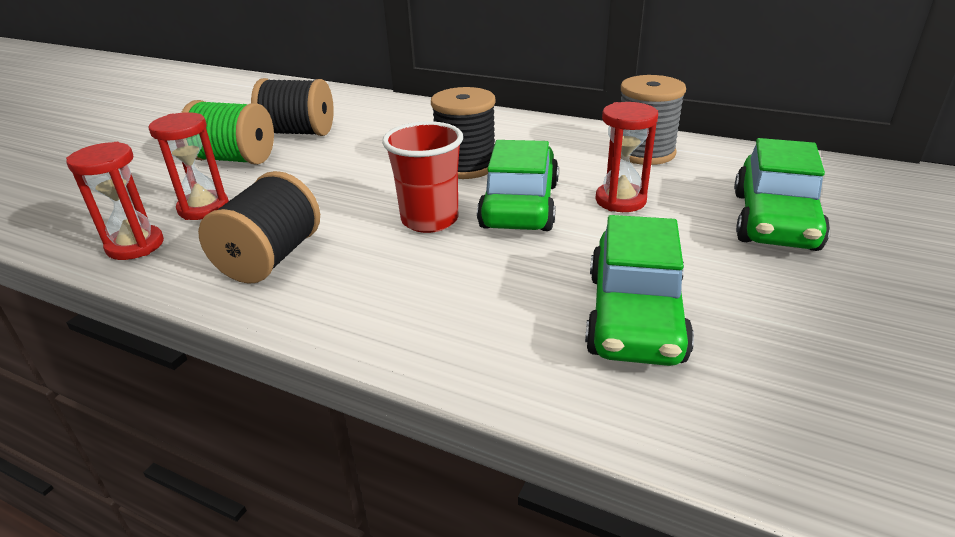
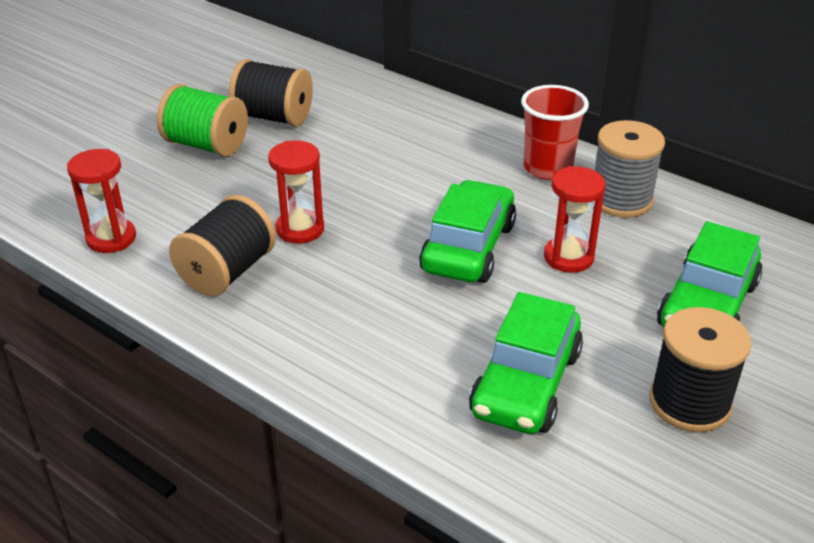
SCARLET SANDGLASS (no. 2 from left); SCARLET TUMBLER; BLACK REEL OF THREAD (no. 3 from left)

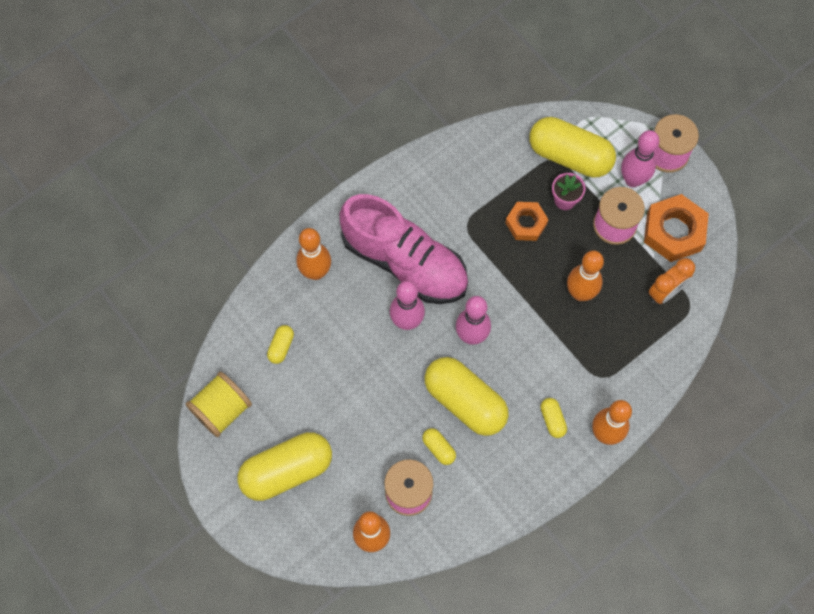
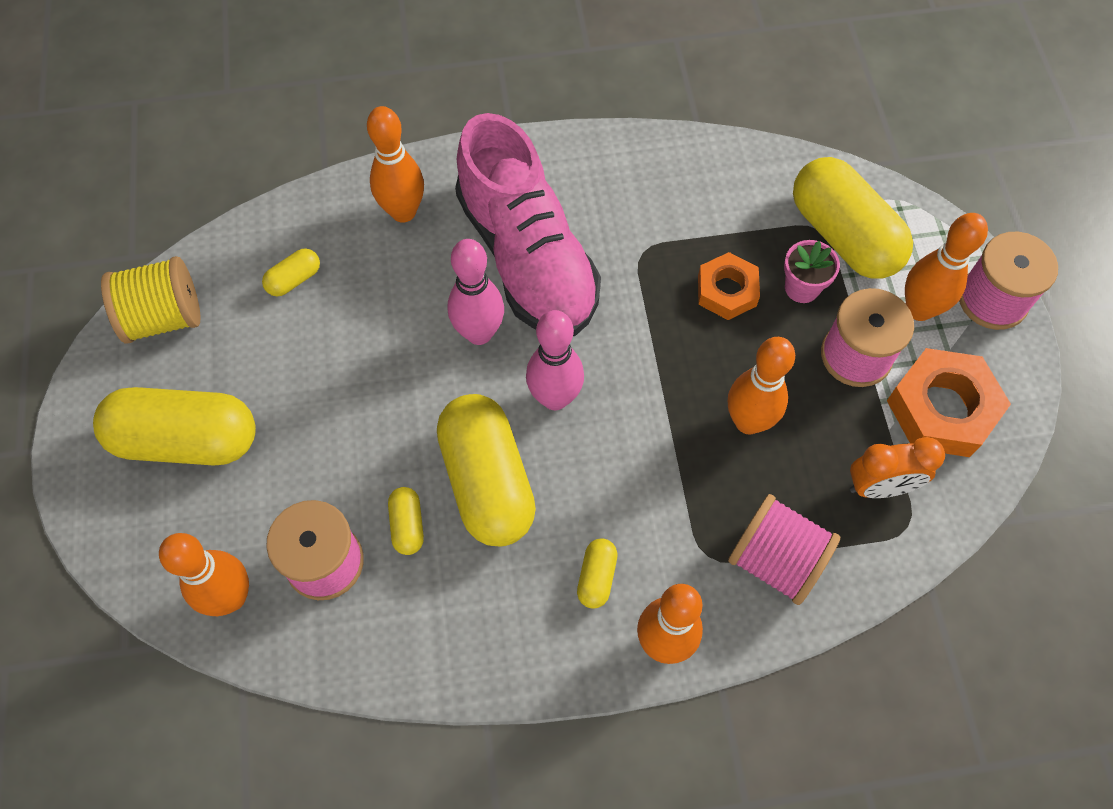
ROSE-PINK REEL OF THREAD (no. 2 from left); BRIGHT ORANGE BOWLING PIN (no. 5 from left)

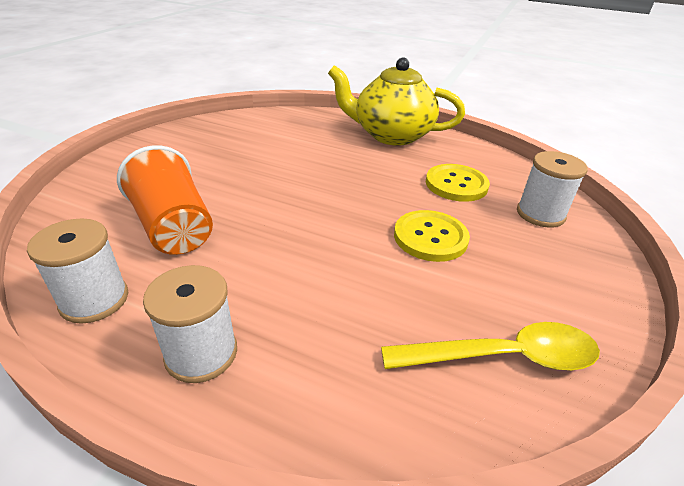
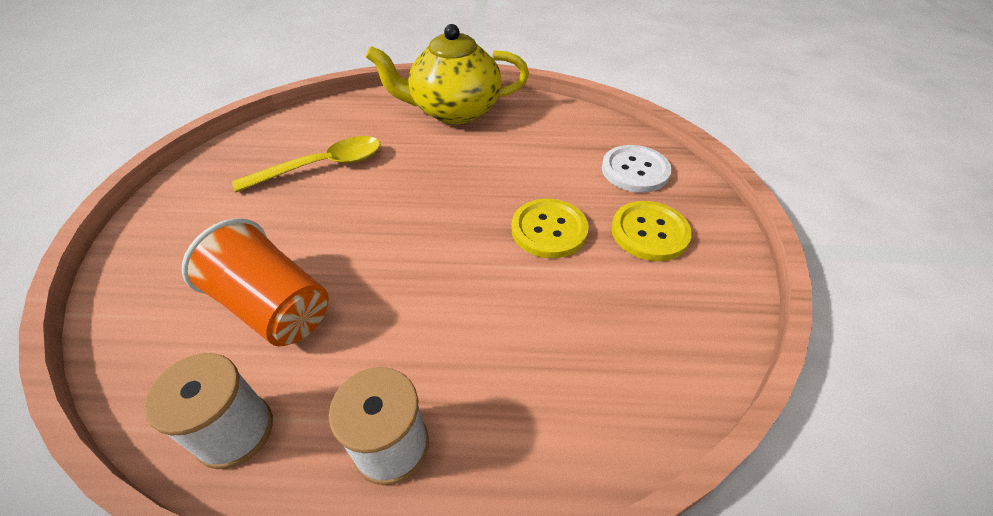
BRIGHT YELLOW SPOON; WHITE BUTTON; BRIGHT YELLOW BUTTON (no. 2 from left)

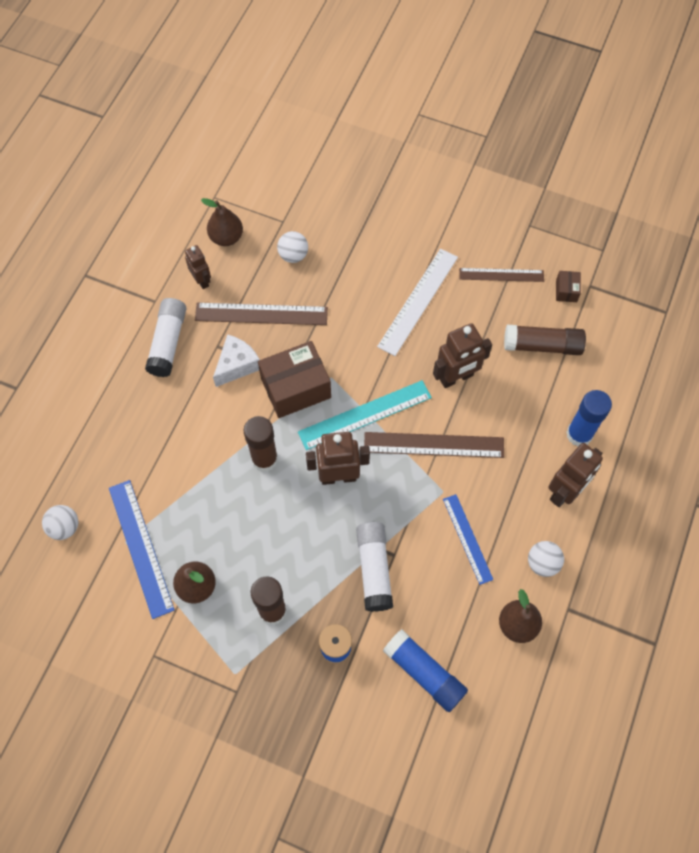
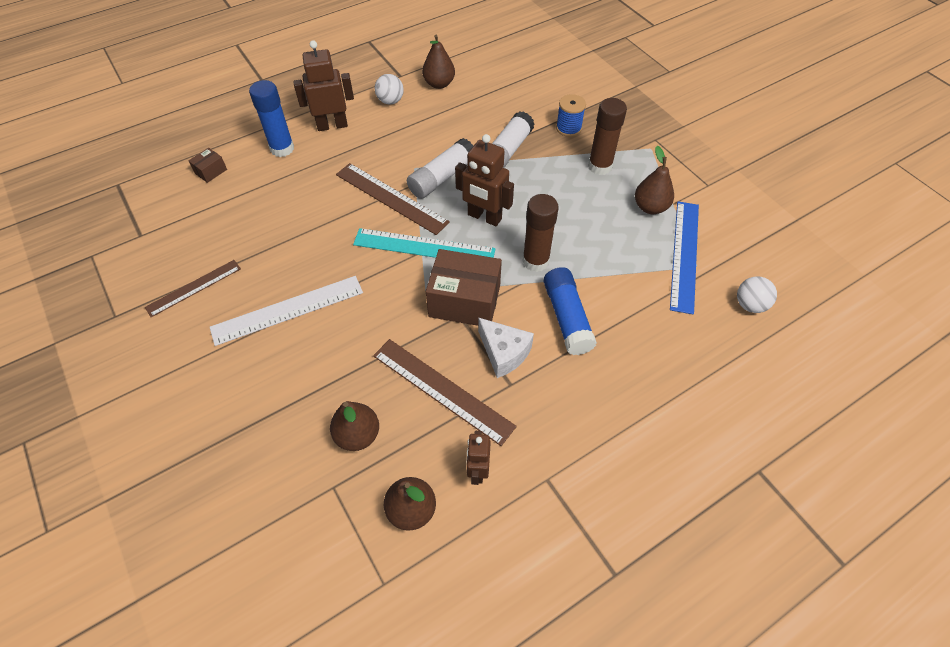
DARK BROWN STRAIGHTEDGE (no. 1 from left); DARK BROWN PACKAGE (no. 1 from left); DARK BROWN PEAR FRUIT (no. 1 from left); WHITE GLUE STICK (no. 1 from left); WHITE PIECE OF CHEESE; COBALT GLUE STICK (no. 2 from left); DARK BROWN TOY ROBOT (no. 3 from left in the first image); COBALT STRAIGHTEDGE (no. 2 from left in the first image); DARK BROWN GLUE STICK (no. 3 from left in the first image)

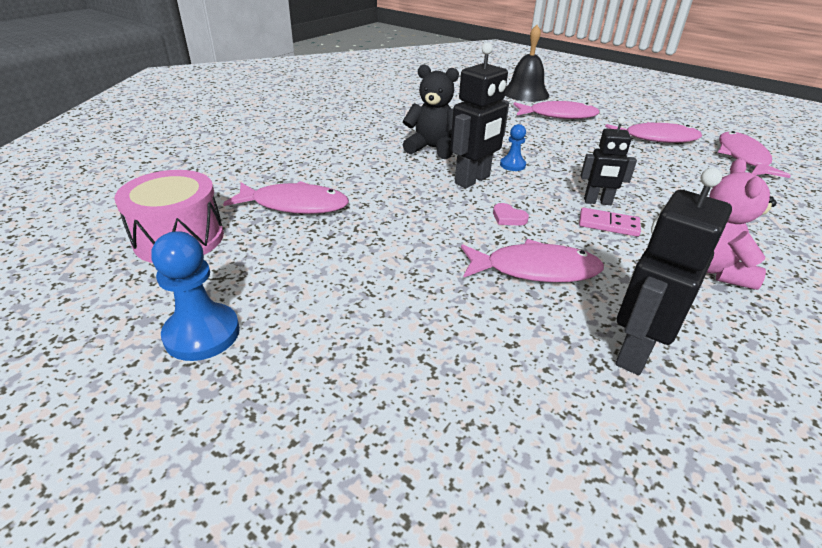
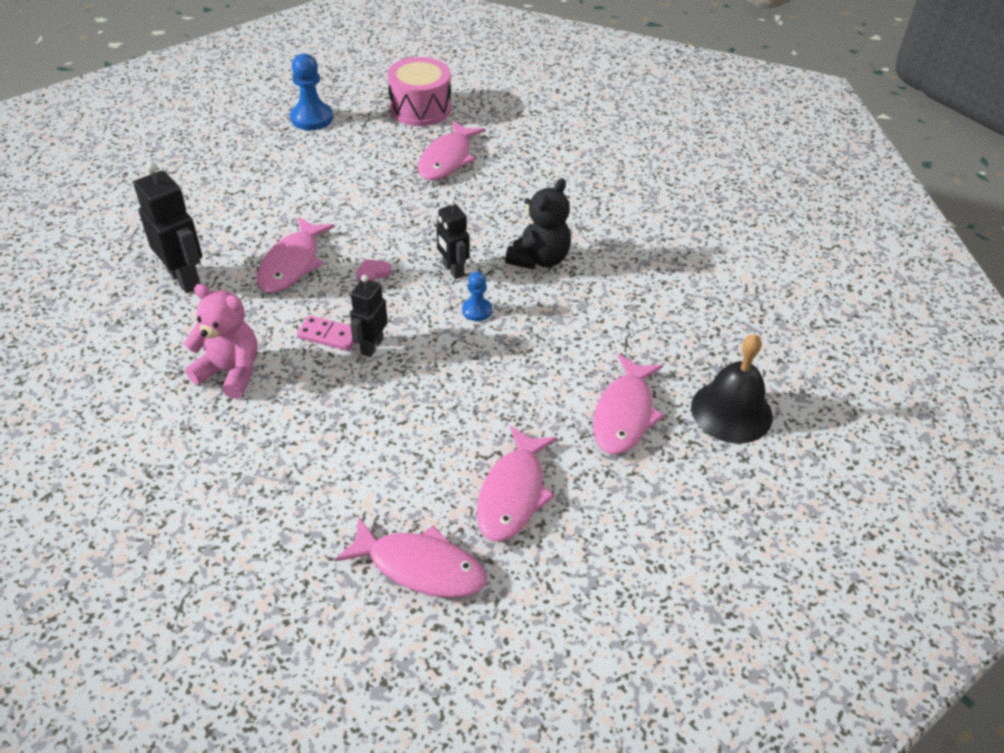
ROSE-PINK DOMINO PIECE; BLACK TOY ROBOT (no. 3 from left)

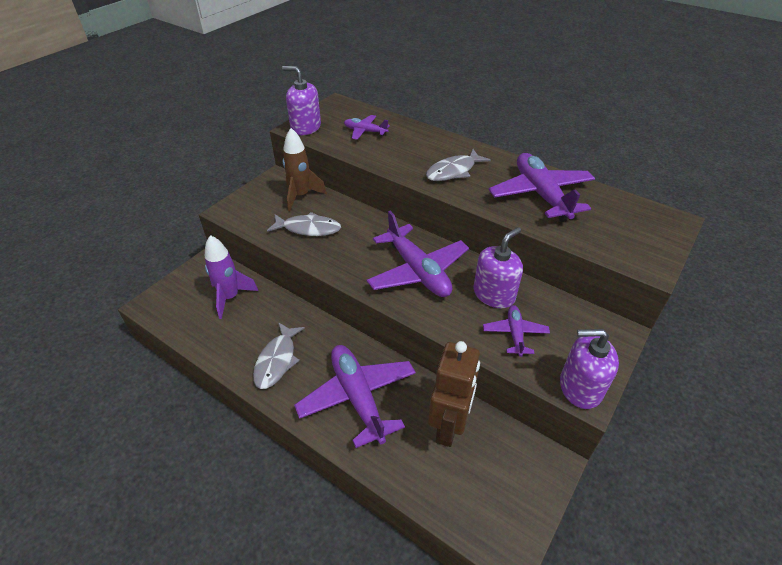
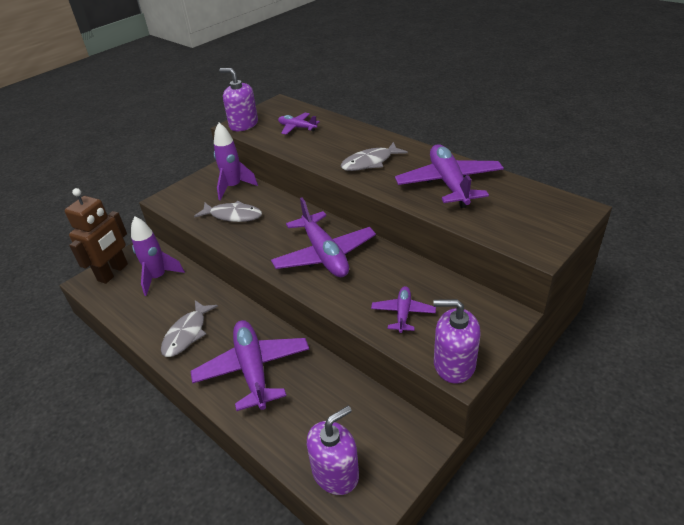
DARK BROWN TOY ROBOT; ROYAL PURPLE TOY ROCKET (no. 2 from left); ROYAL PURPLE PUMP BOTTLE (no. 2 from left)

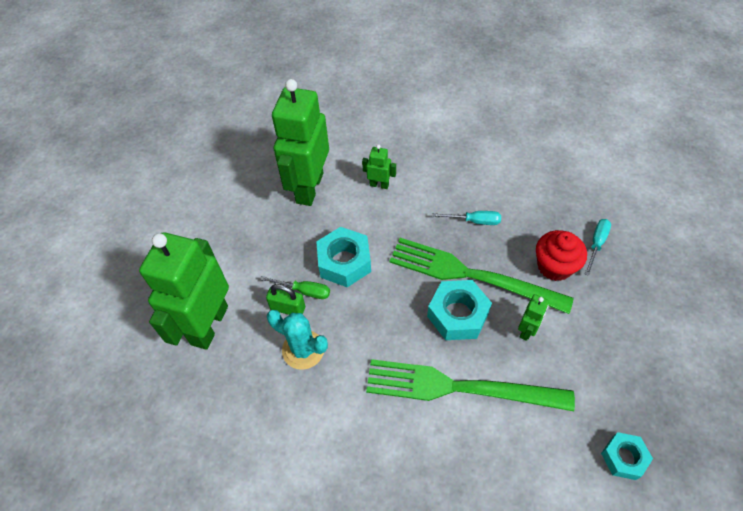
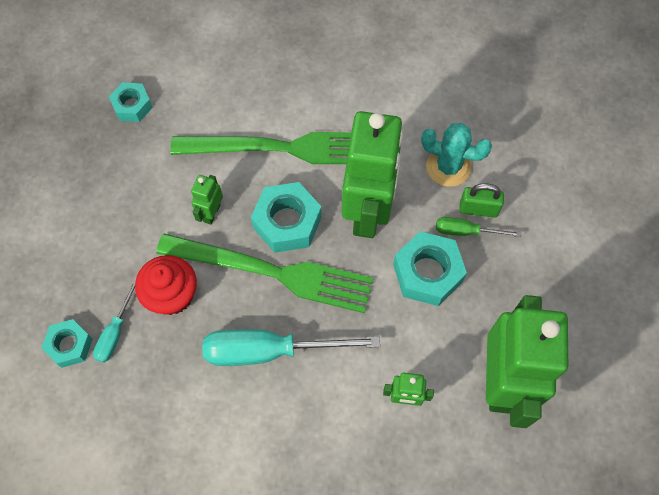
TURQUOISE HEX NUT (no. 1 from left); TURQUOISE HAND SCREWDRIVER (no. 2 from left); LEAF-GREEN TOY ROBOT (no. 2 from left)

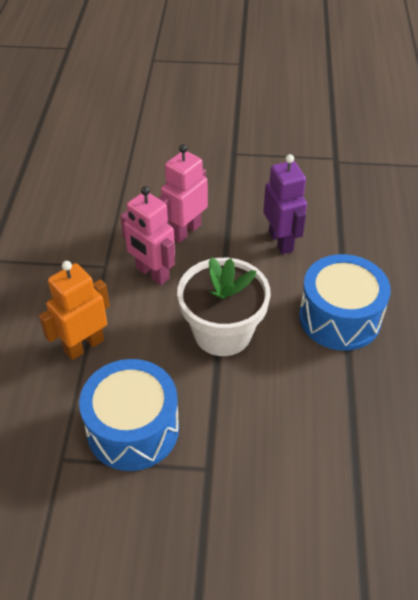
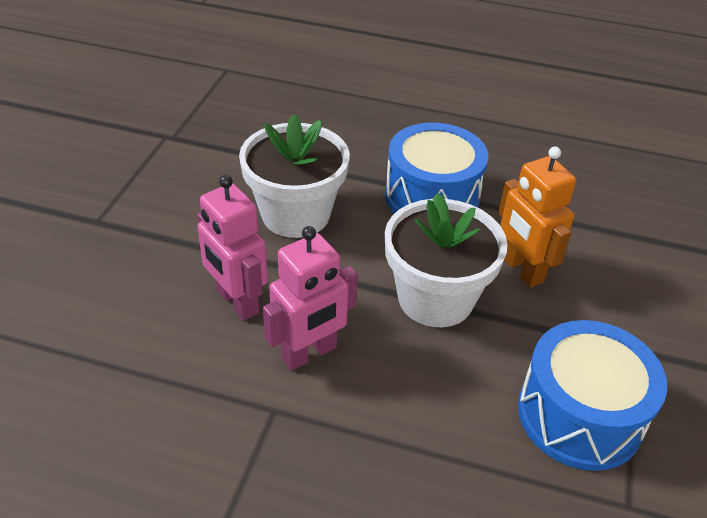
WHITE FLOWER POT (no. 1 from left); BRIGHT ORANGE TOY ROBOT

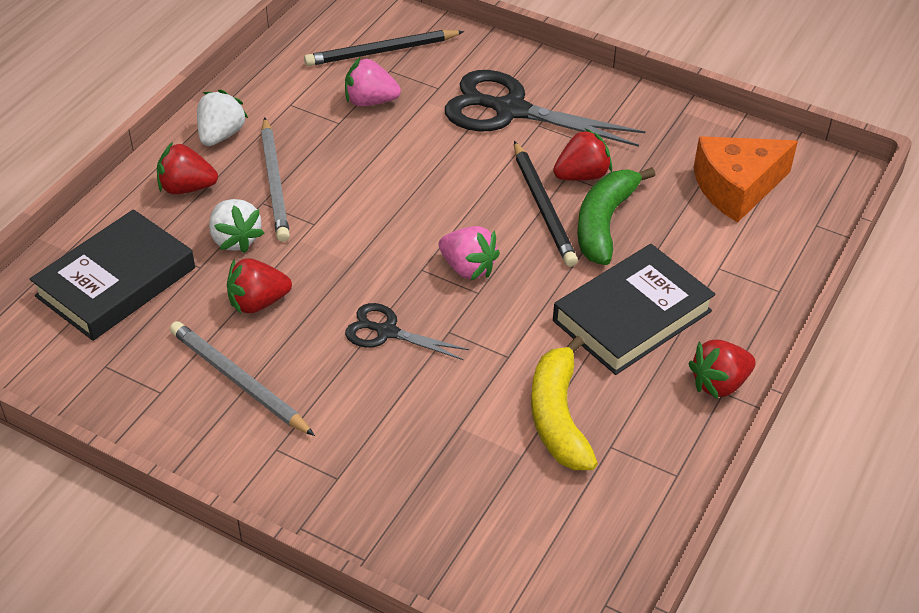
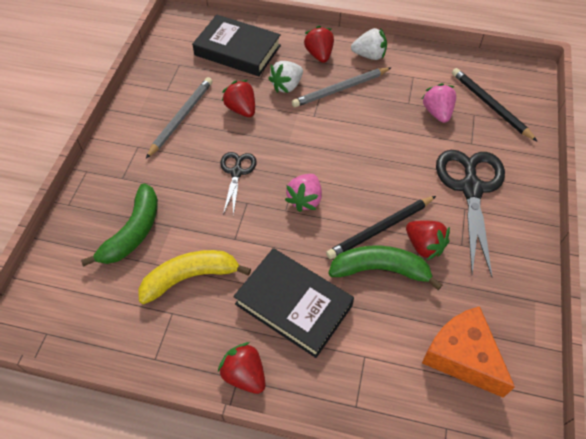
LEAF-GREEN BANANA FRUIT (no. 1 from left)

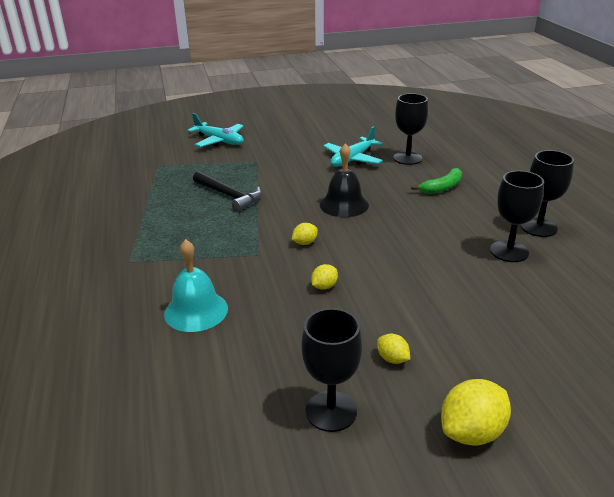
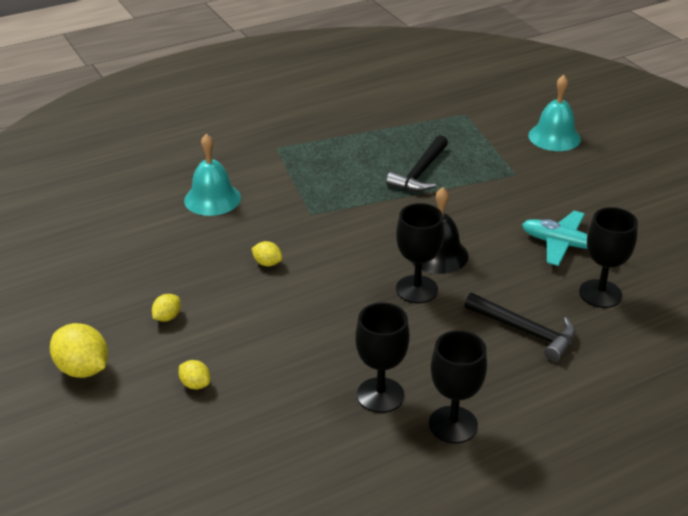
BRIGHT YELLOW CITRUS FRUIT (no. 3 from left); BLACK GOBLET (no. 2 from left); BLACK CARPENTER'S HAMMER (no. 2 from left); TURQUOISE SCHOOL BELL (no. 2 from left)

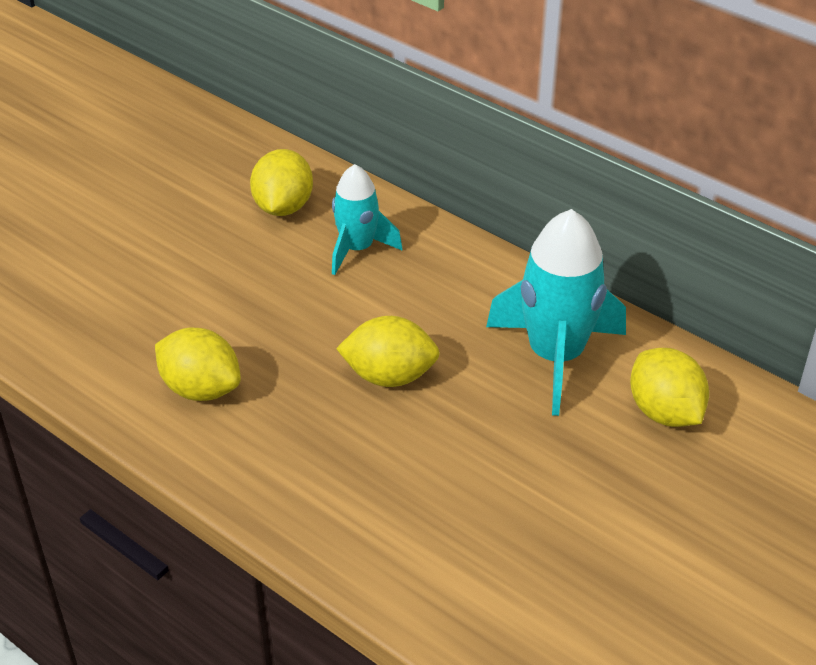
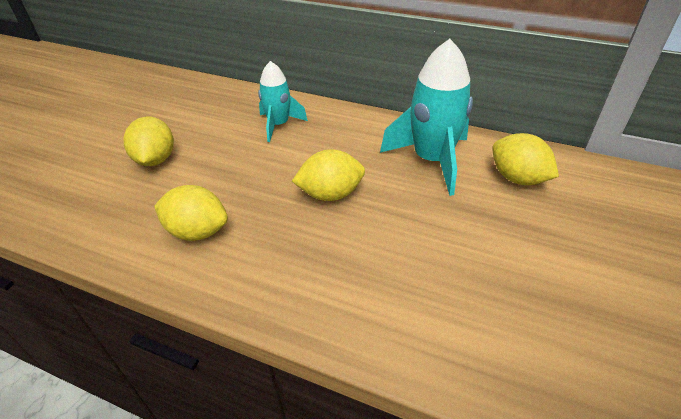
BRIGHT YELLOW CITRUS FRUIT (no. 1 from left)

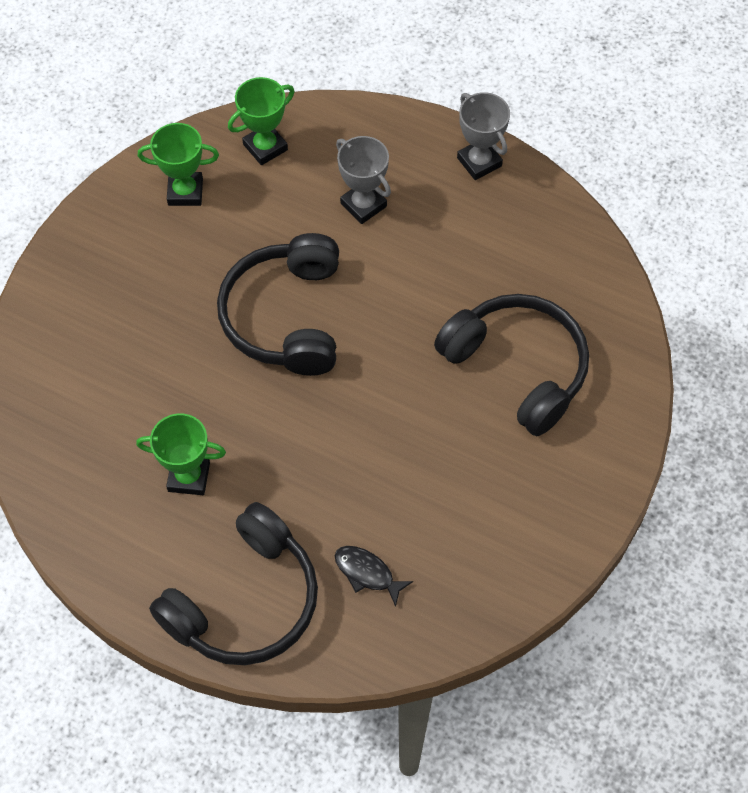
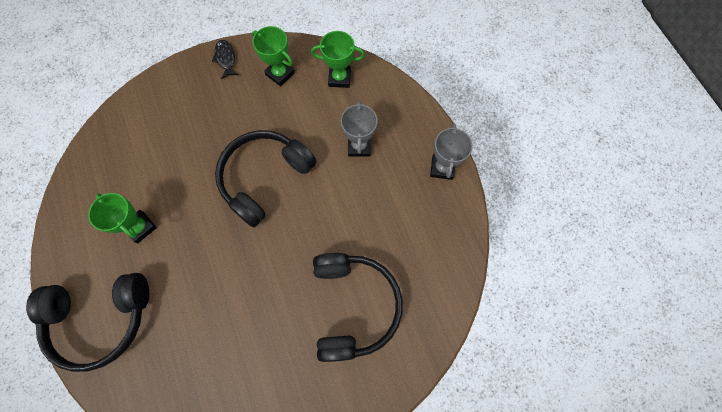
BLACK FISH

